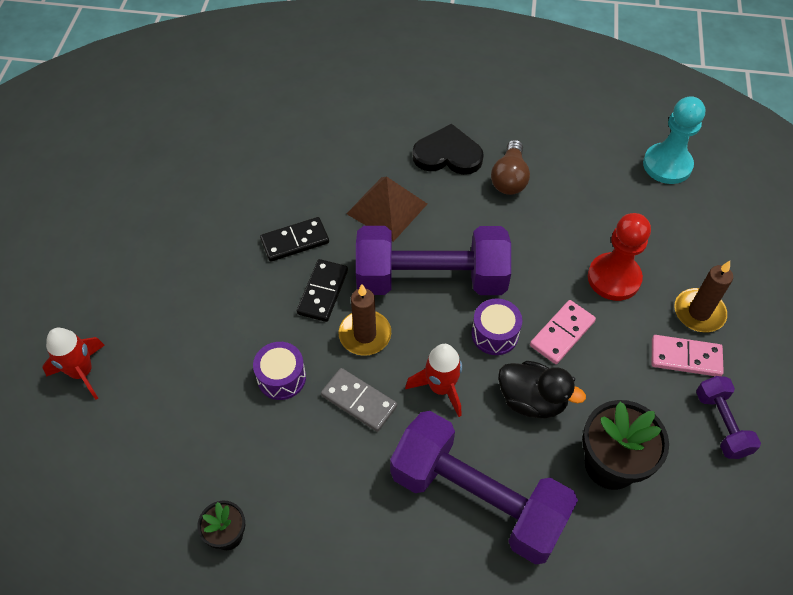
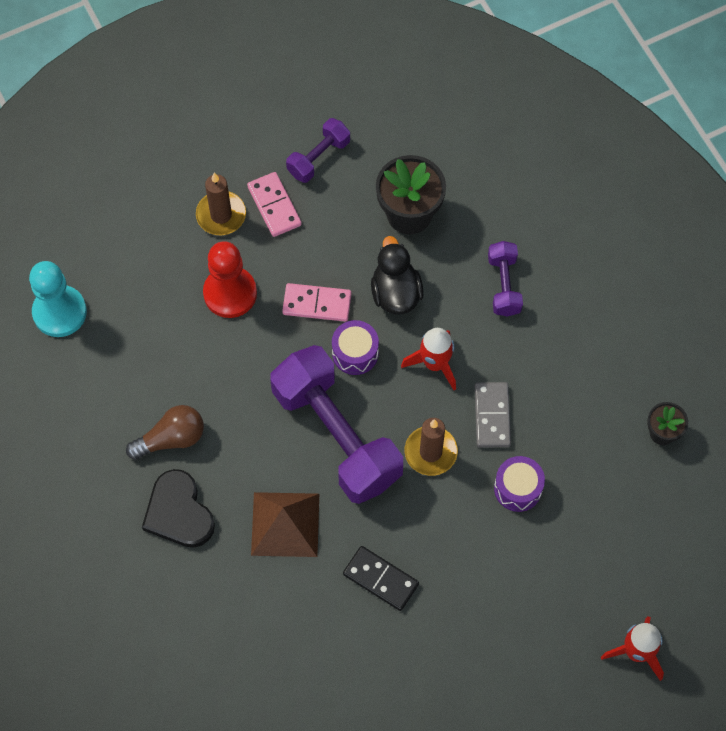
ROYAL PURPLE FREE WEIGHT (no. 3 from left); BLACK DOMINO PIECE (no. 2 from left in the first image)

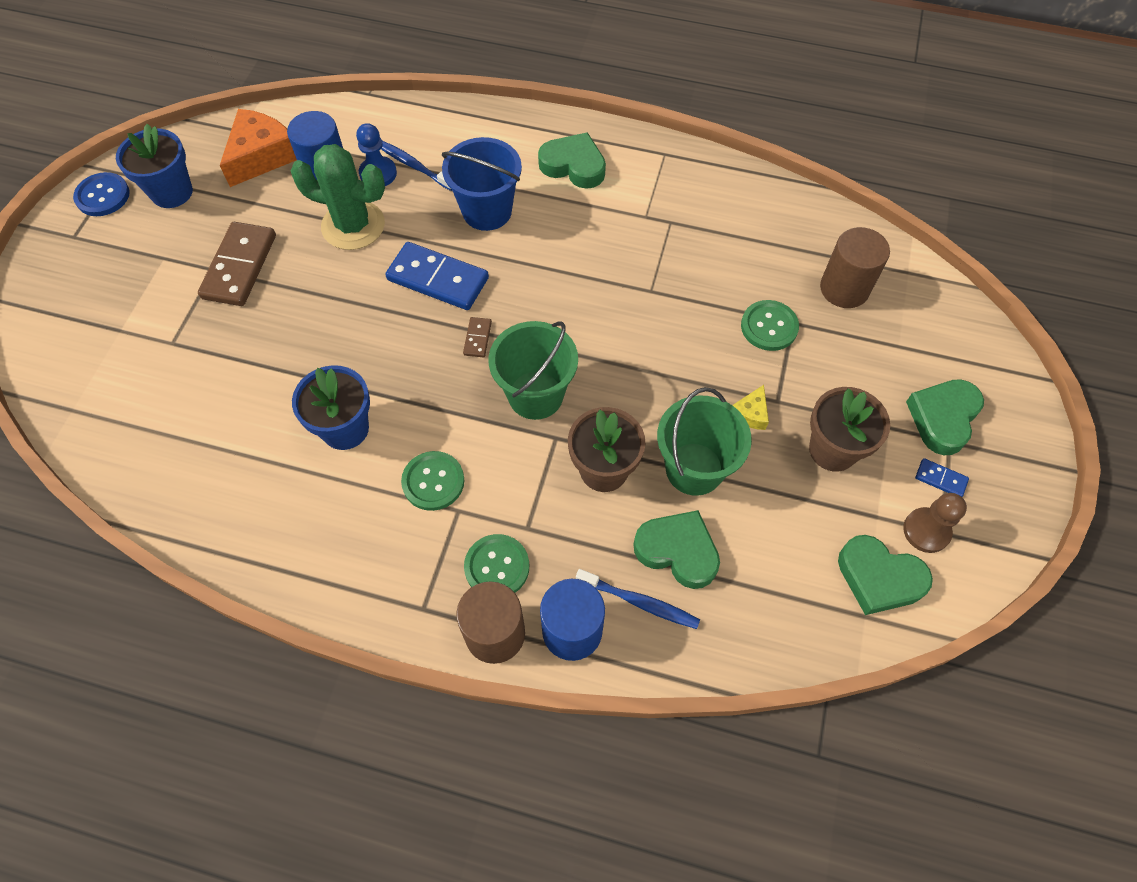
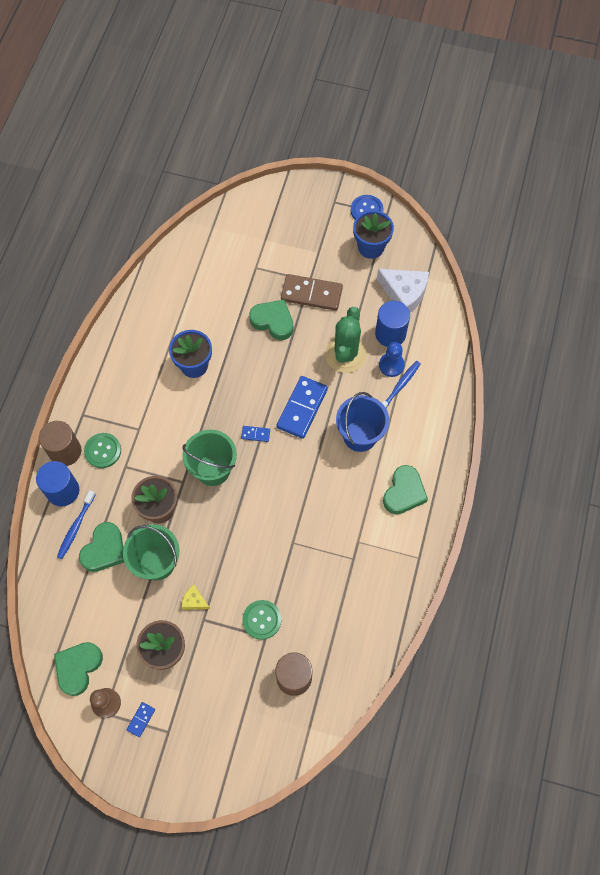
COBALT DOMINO PIECE (no. 2 from left); LEAF-GREEN LOVE HEART (no. 3 from left); WHITE PIECE OF CHEESE; LEAF-GREEN BUTTON (no. 1 from left in the first image)

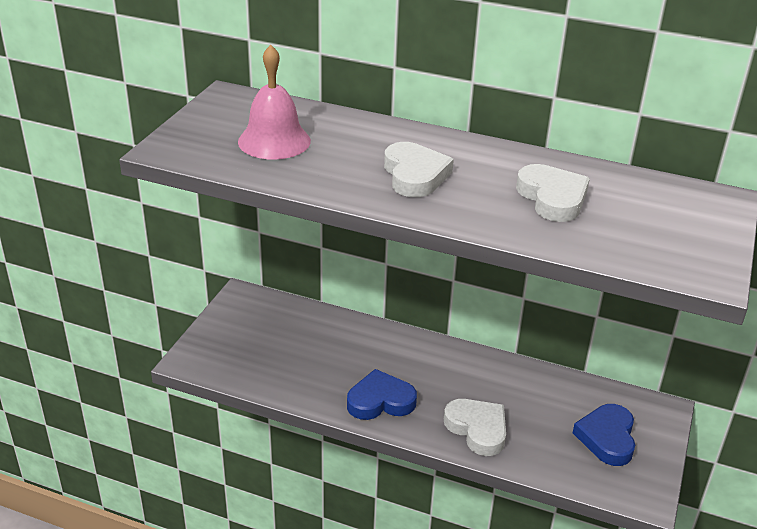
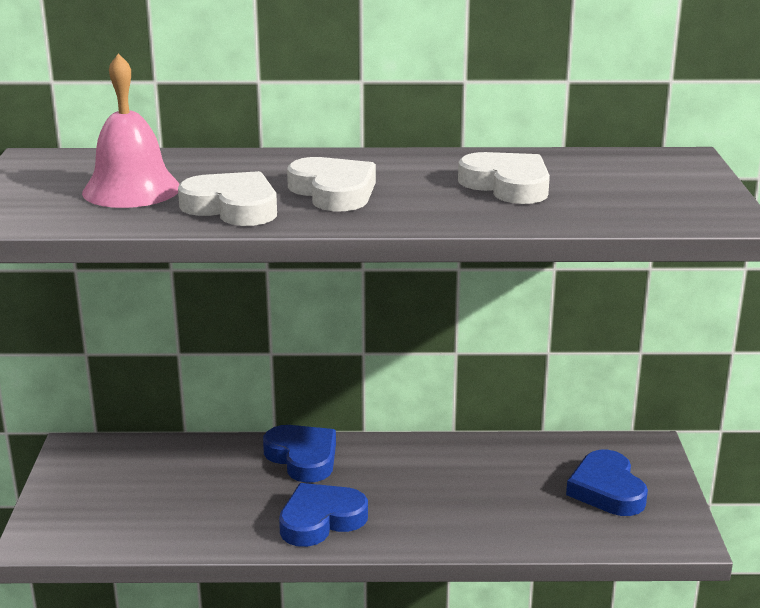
WHITE LOVE HEART (no. 1 from left); COBALT LOVE HEART (no. 1 from left)

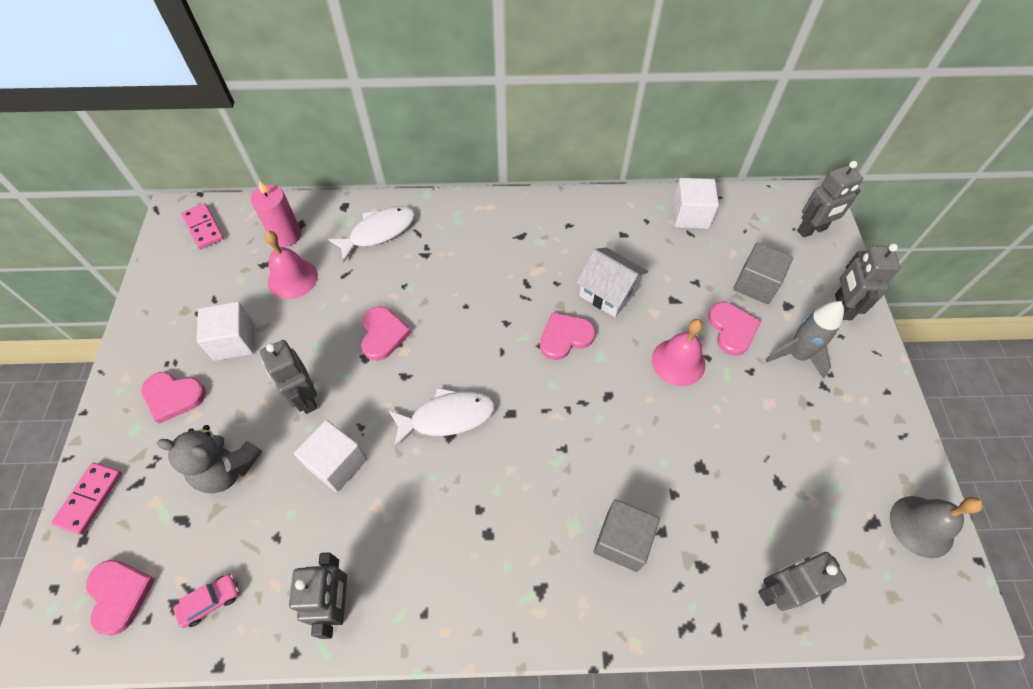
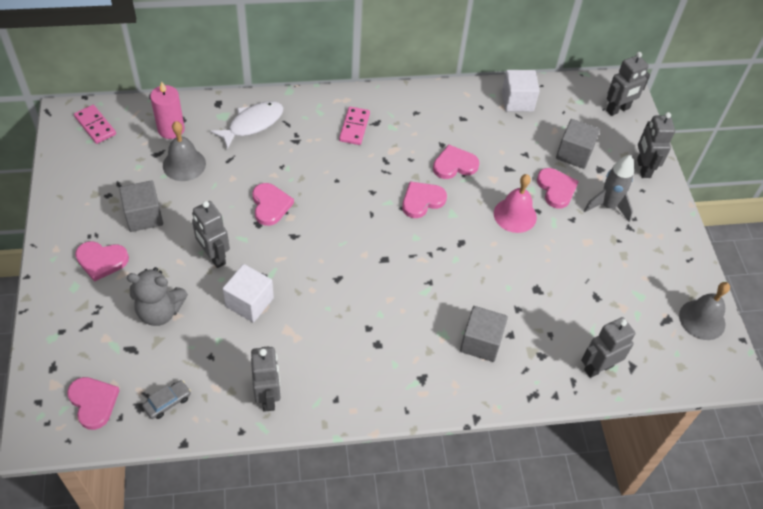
GRAY SOLID CUBE (no. 1 from left); GRAY CAR; GRAY SCHOOL BELL (no. 1 from left); ROSE-PINK DOMINO PIECE (no. 2 from left); ROSE-PINK LOVE HEART (no. 5 from left); WHITE FISH (no. 2 from left in the first image)

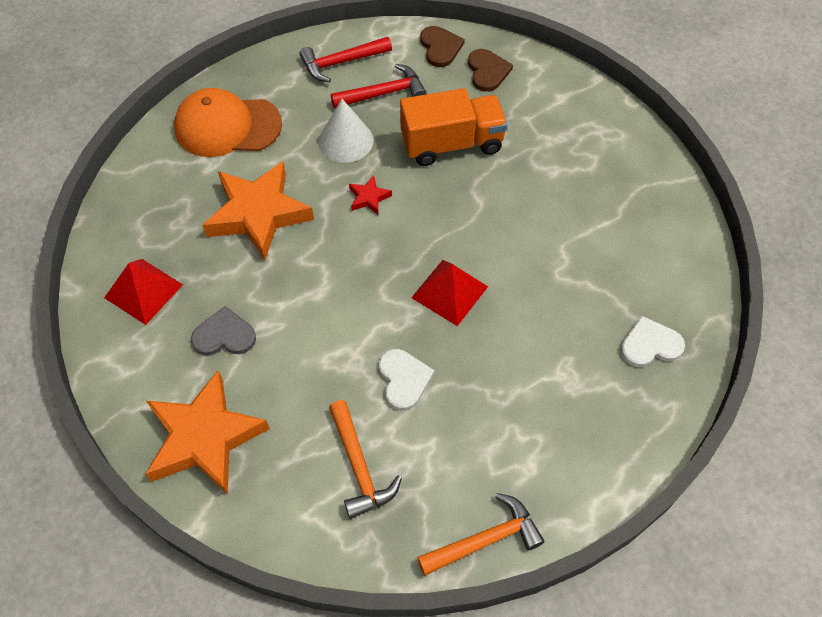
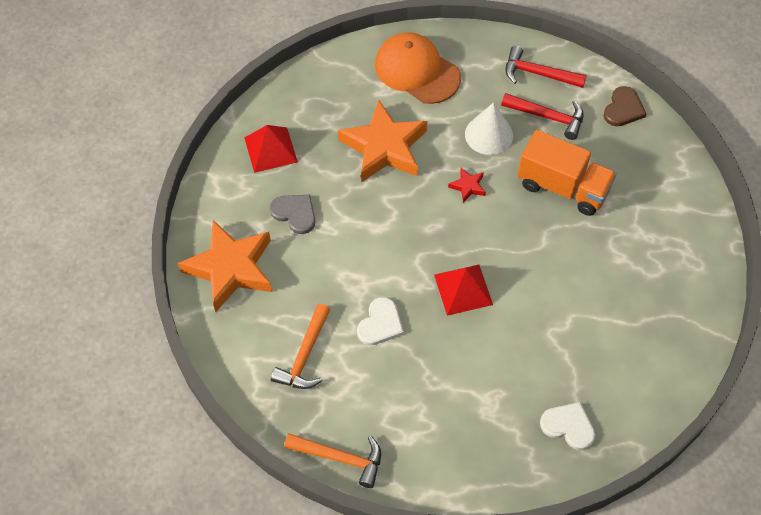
DARK BROWN LOVE HEART (no. 2 from left in the first image)

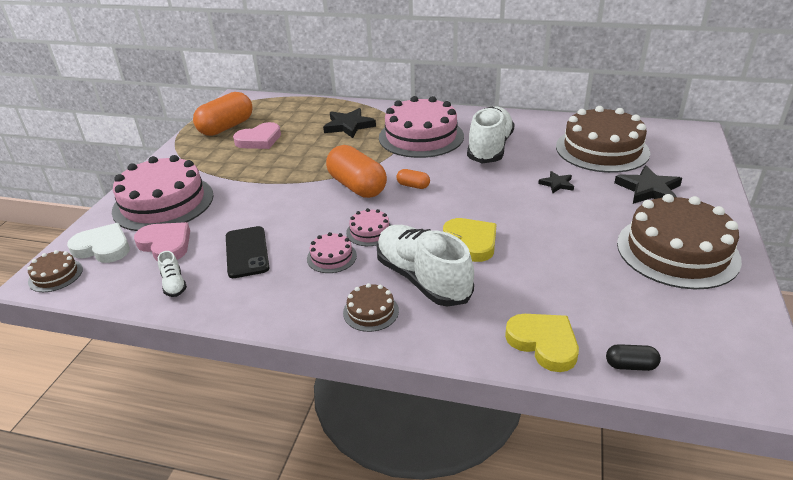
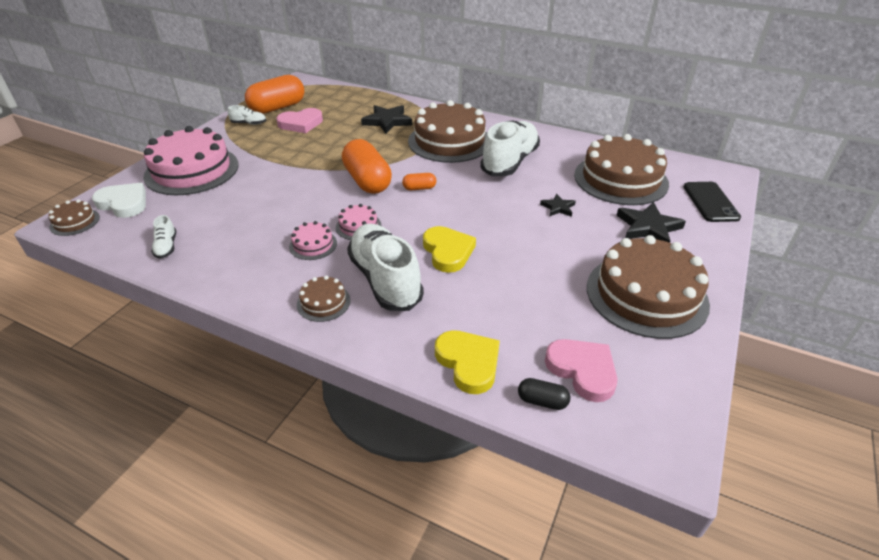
WHITE SNEAKER (no. 2 from left); BRIGHT ORANGE CAPSULE (no. 3 from left); DARK BROWN CAKE (no. 3 from left); ROSE-PINK LOVE HEART (no. 2 from left); BLACK MOBILE PHONE

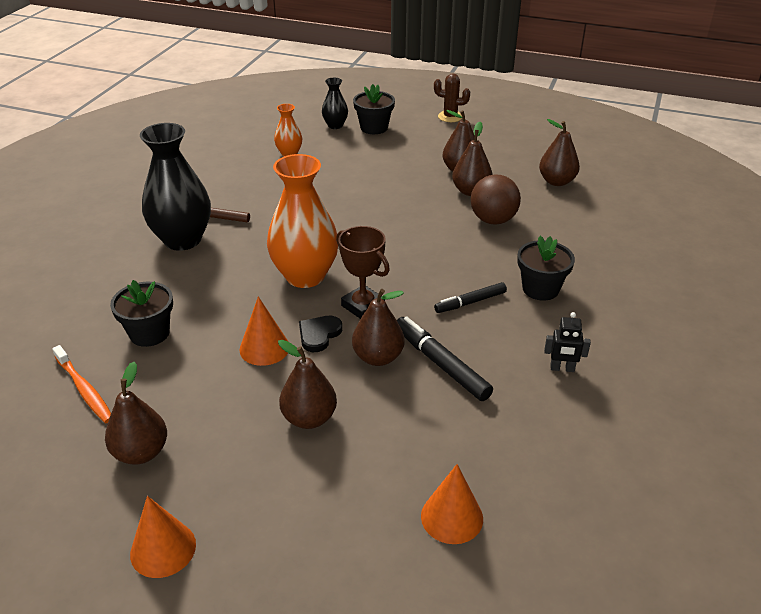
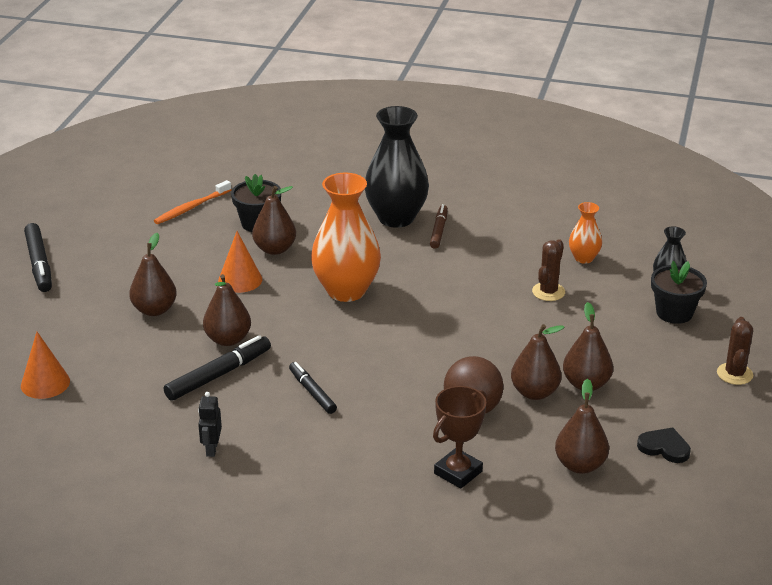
BLACK MARKER PEN (no. 1 from left); DARK BROWN PEAR FRUIT (no. 3 from left); DARK BROWN TROPHY; DARK BROWN PRICKLY PLANT (no. 1 from left); BLACK LOVE HEART; BLACK FLOWER POT (no. 3 from left in the first image)

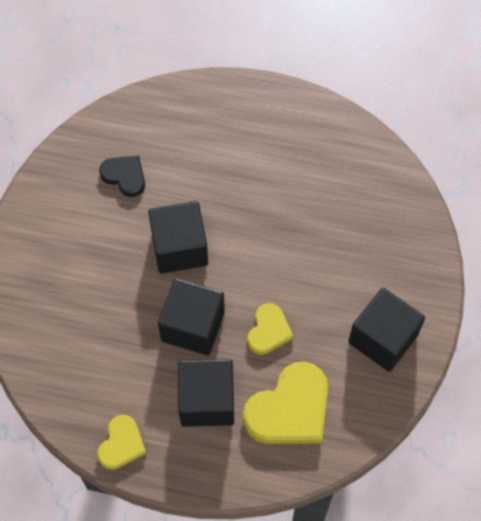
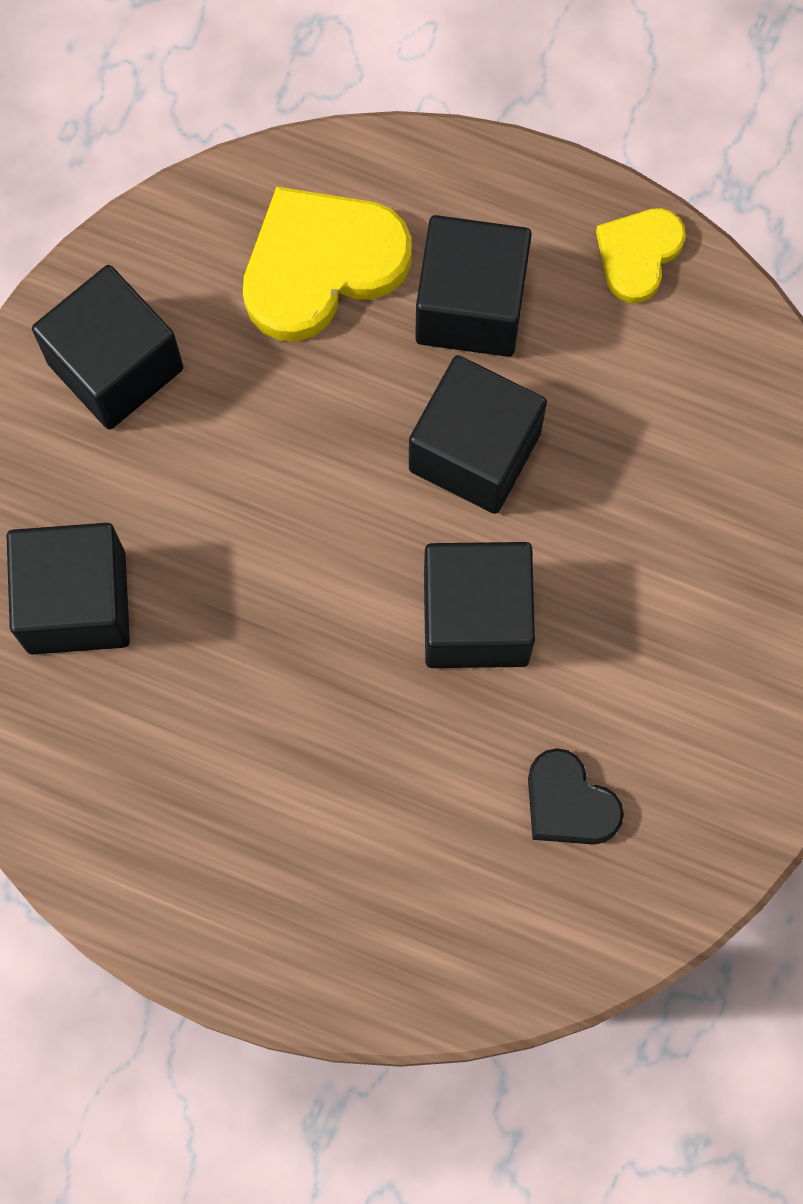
BLACK SOLID CUBE (no. 1 from left); BRIGHT YELLOW LOVE HEART (no. 2 from left in the first image)

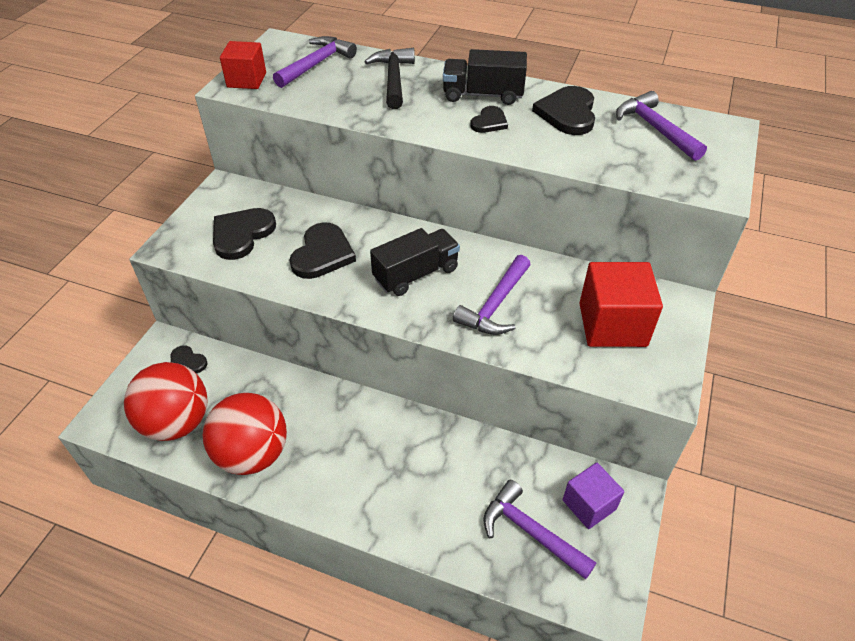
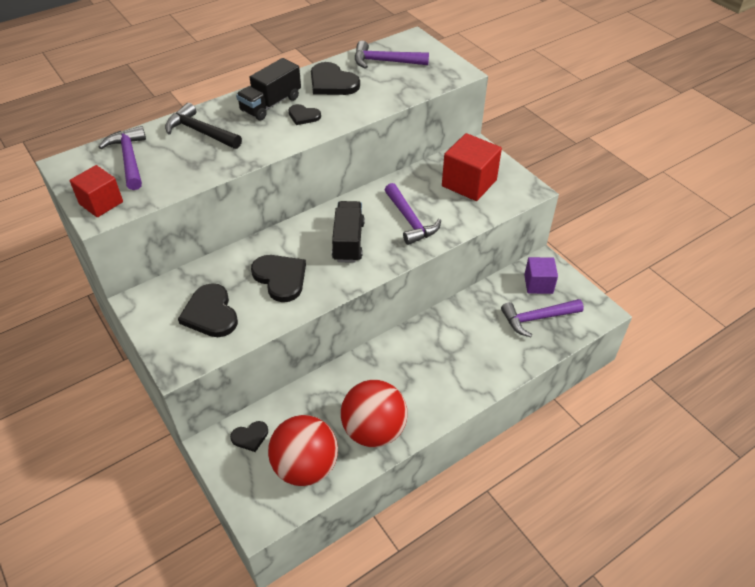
BLACK LOVE HEART (no. 4 from left)

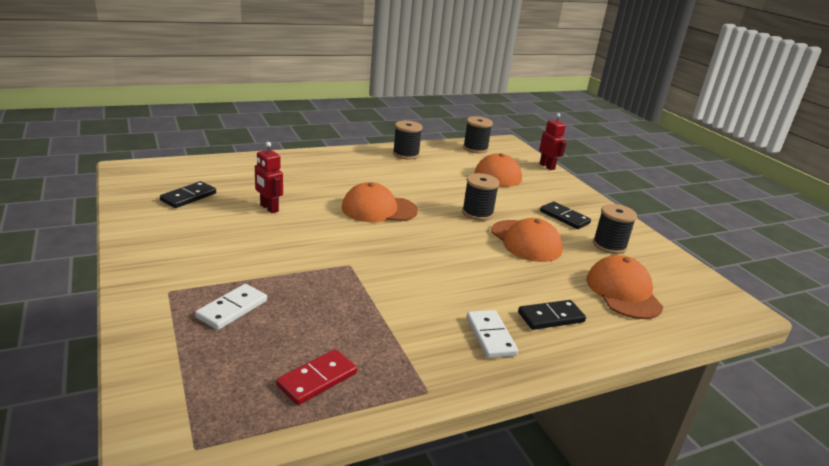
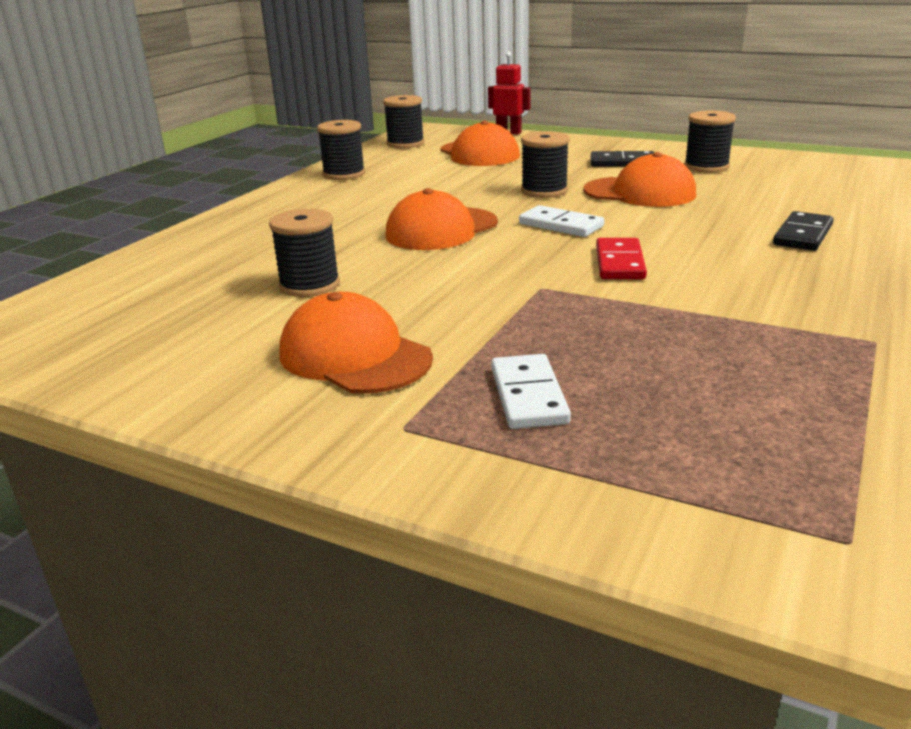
BLACK REEL OF THREAD (no. 1 from left); BRIGHT ORANGE BASEBALL CAP (no. 1 from left); WHITE DOMINO PIECE (no. 2 from left); SCARLET DOMINO PIECE; BLACK DOMINO PIECE (no. 1 from left in the first image)

